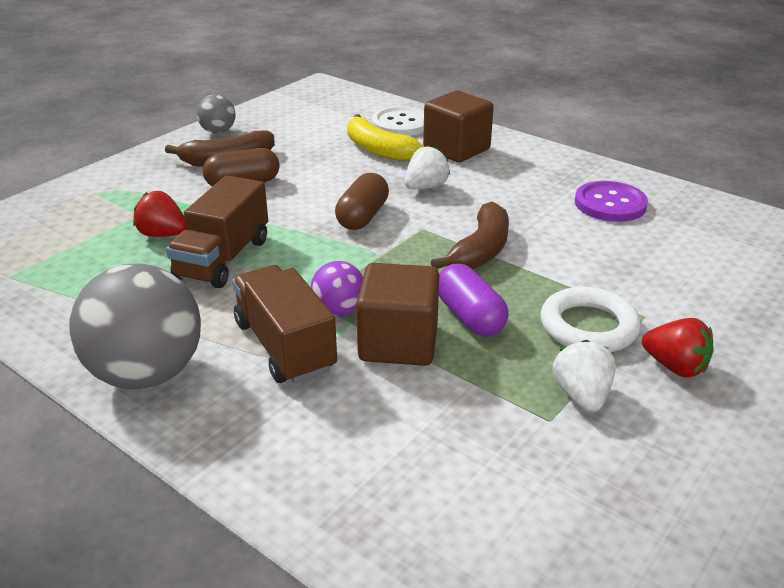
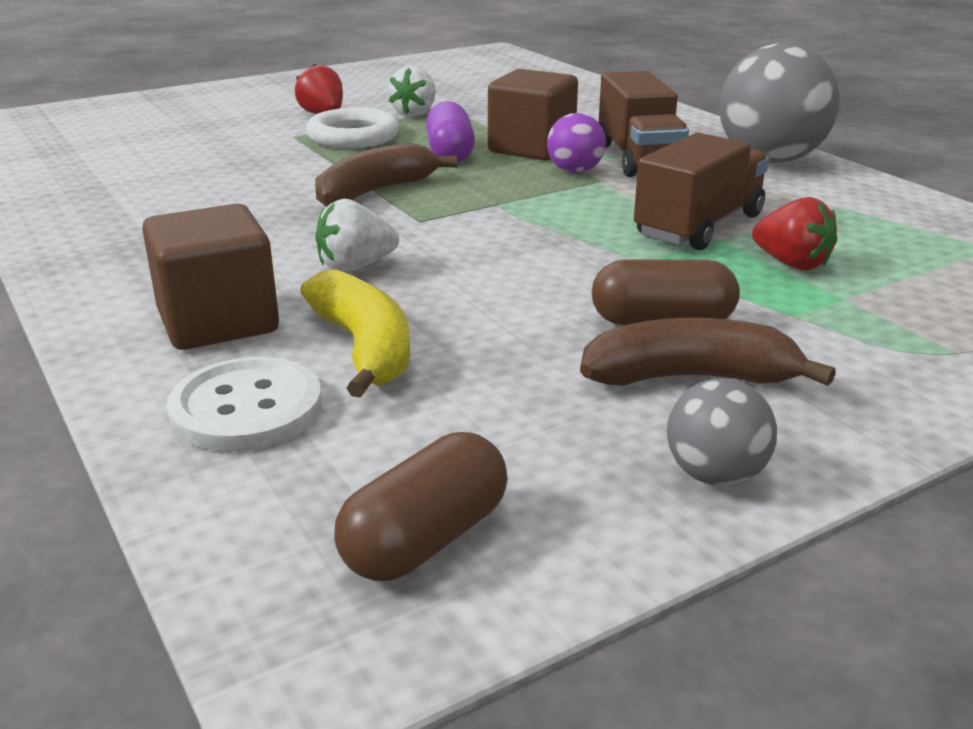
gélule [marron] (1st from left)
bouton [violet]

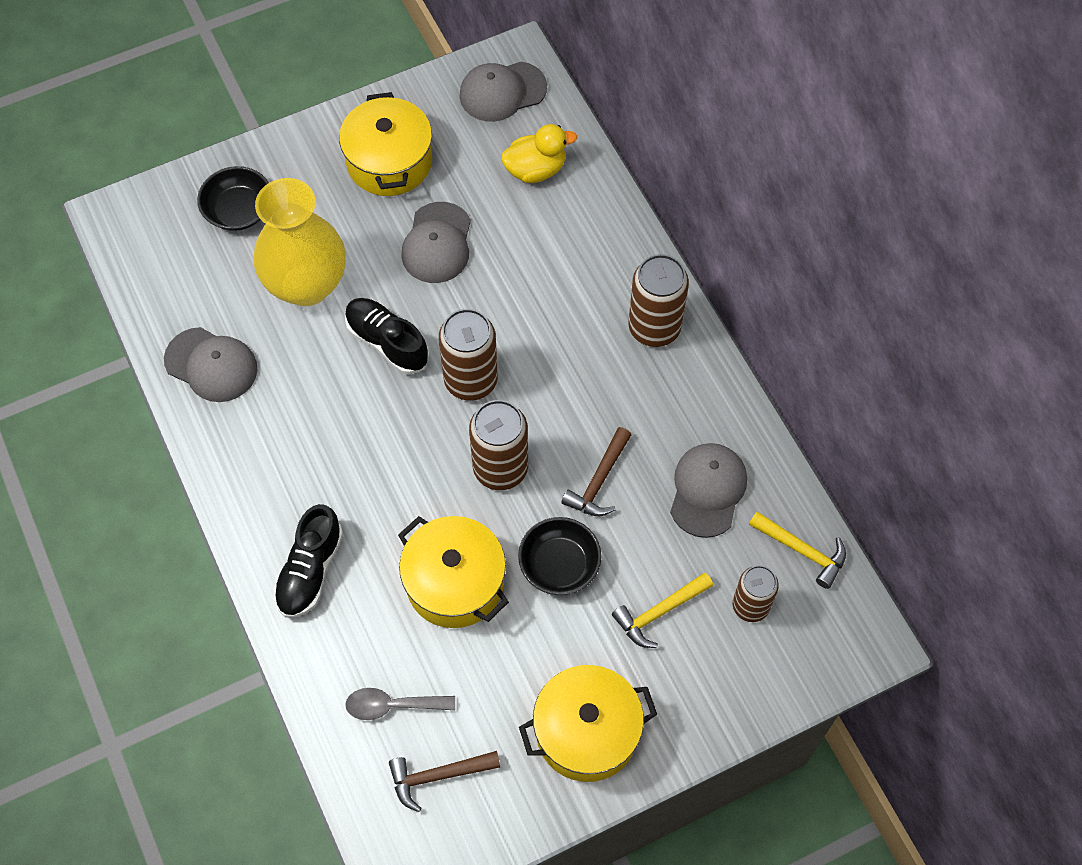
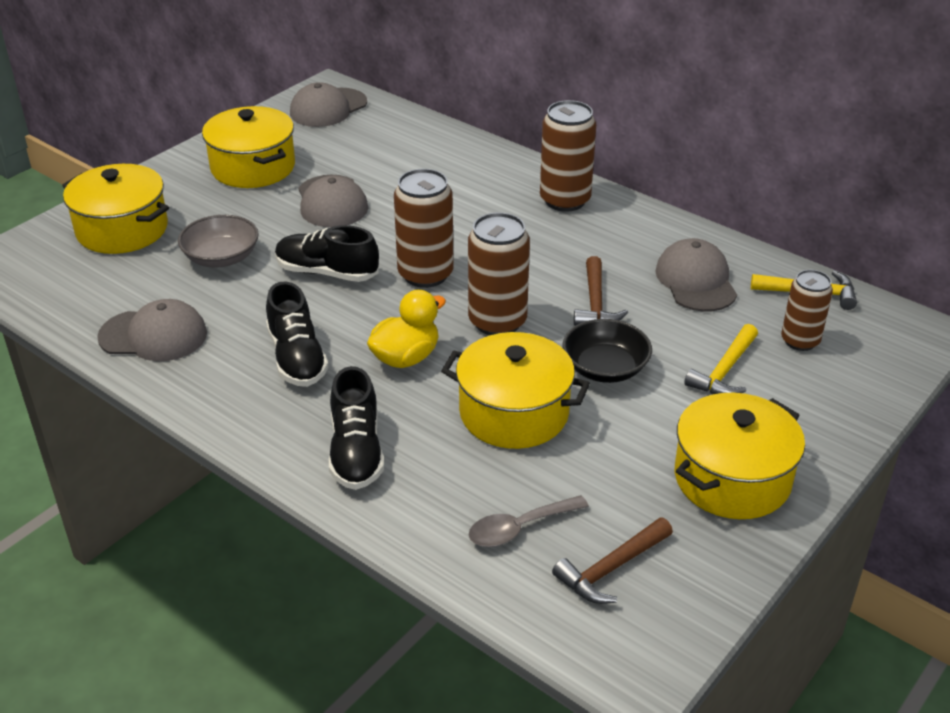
marmite [jaune] (1st from left)
bol [gris]
canard [jaune]
chaussure [noir] (1st from left)

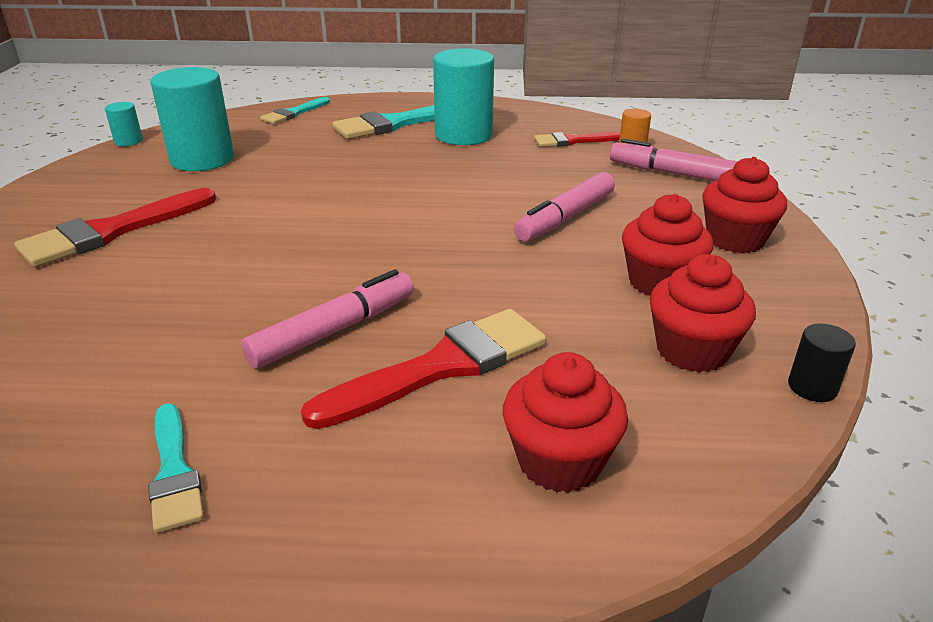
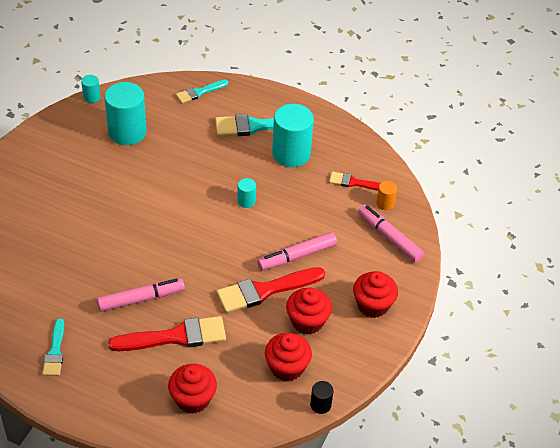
pinceau [rouge] (2nd from left)
cylindre [turquoise] (3rd from left)

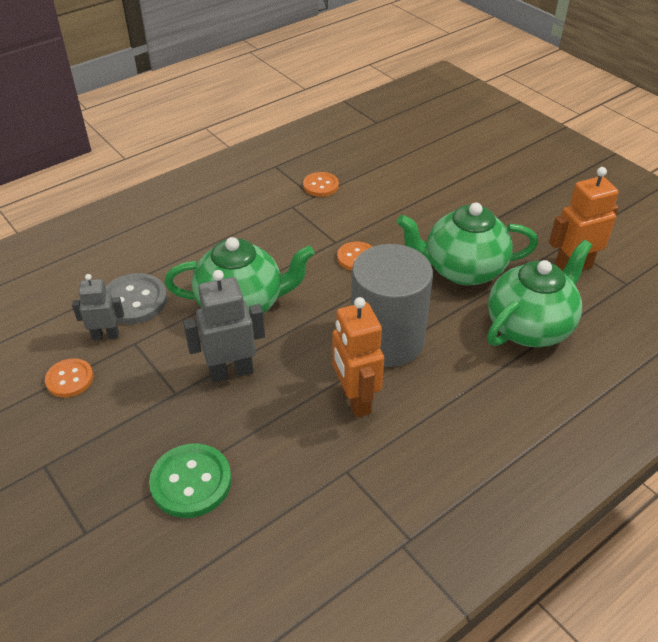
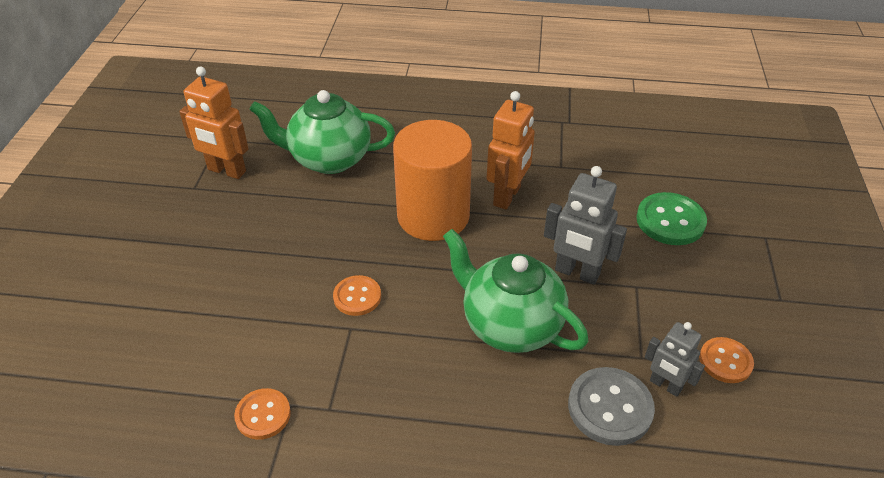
cylindre [orange]
théière [vert] (2nd from left in the first image)

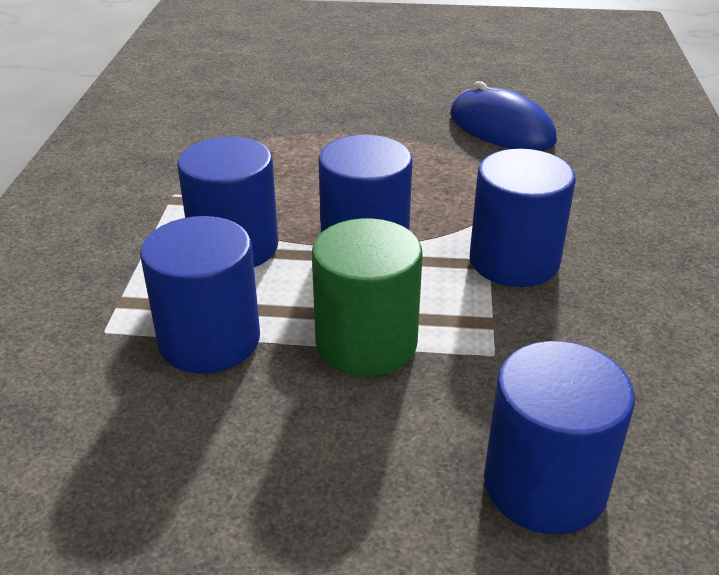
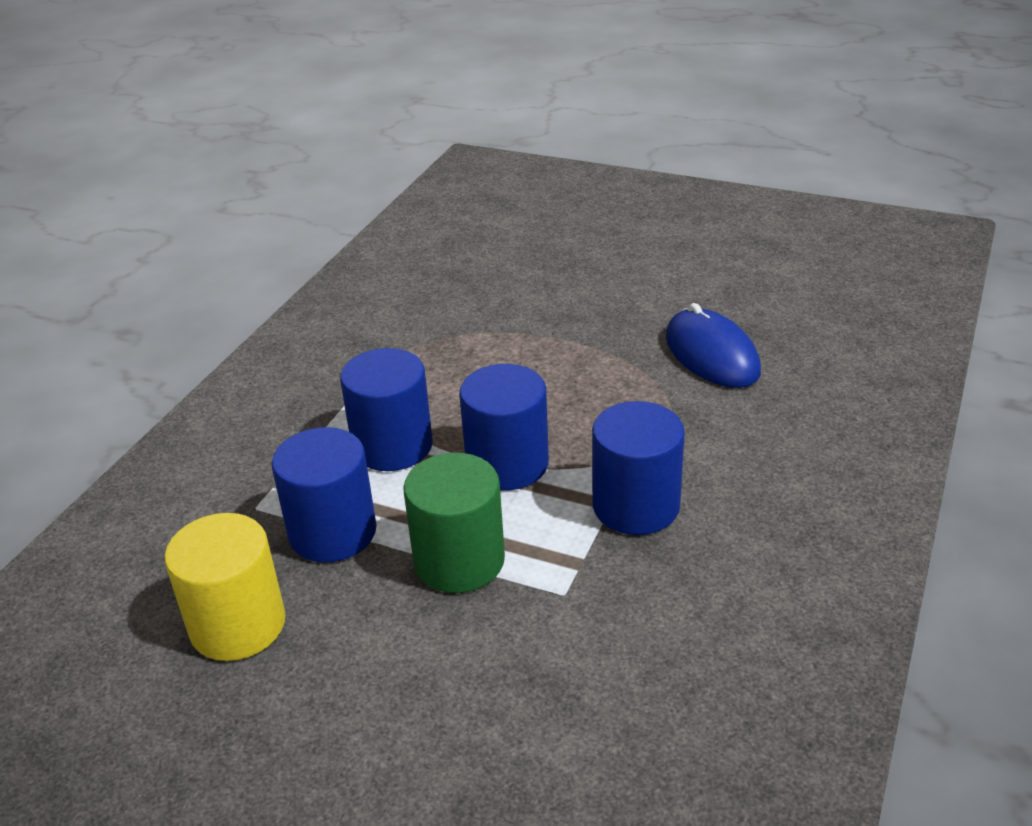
cylindre [bleu] (5th from left in the first image)
cylindre [jaune]

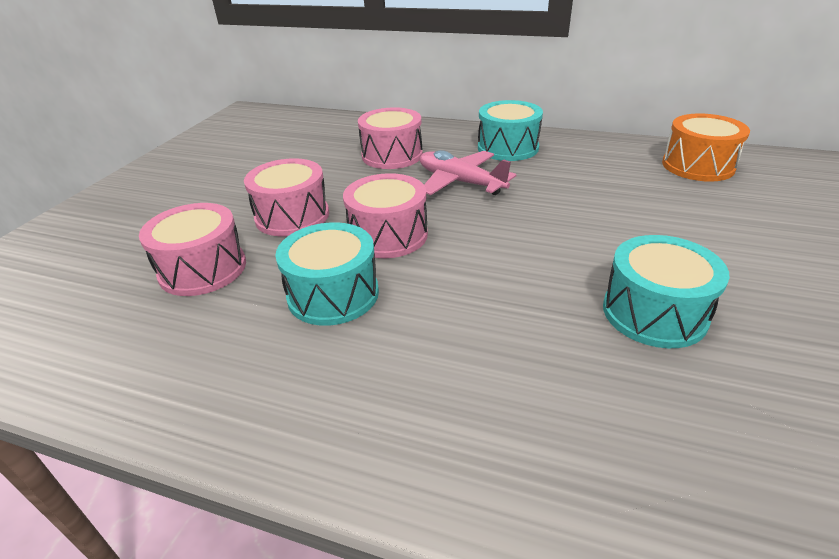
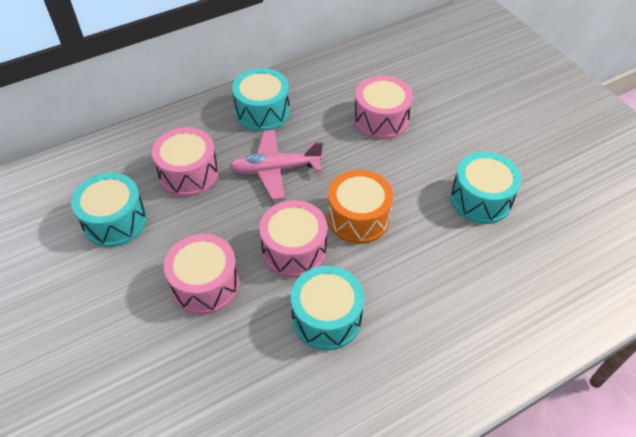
tambour [rose] (4th from left)
tambour [orange]
tambour [turquoise] (1st from left)

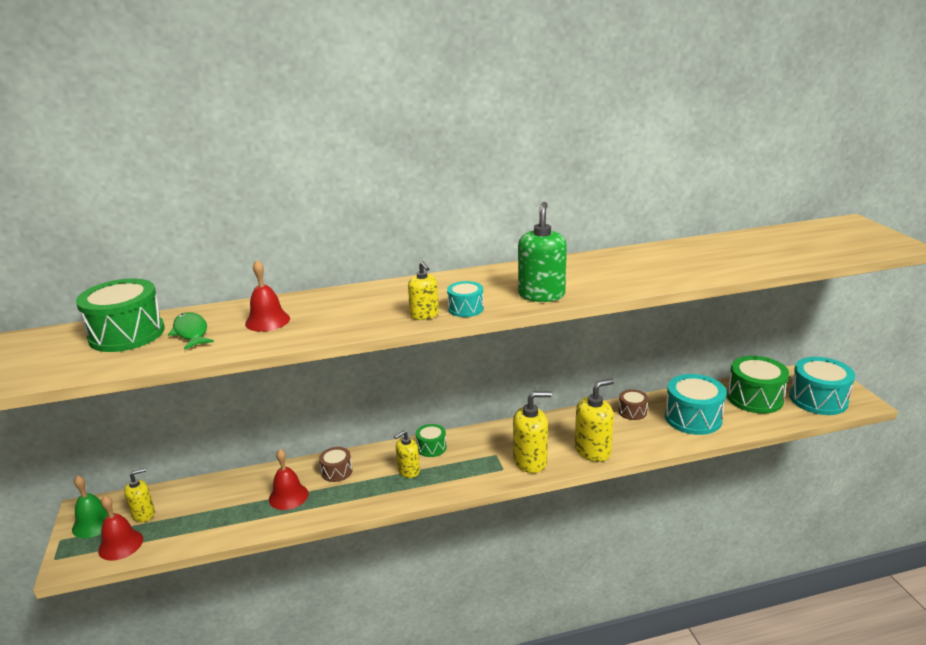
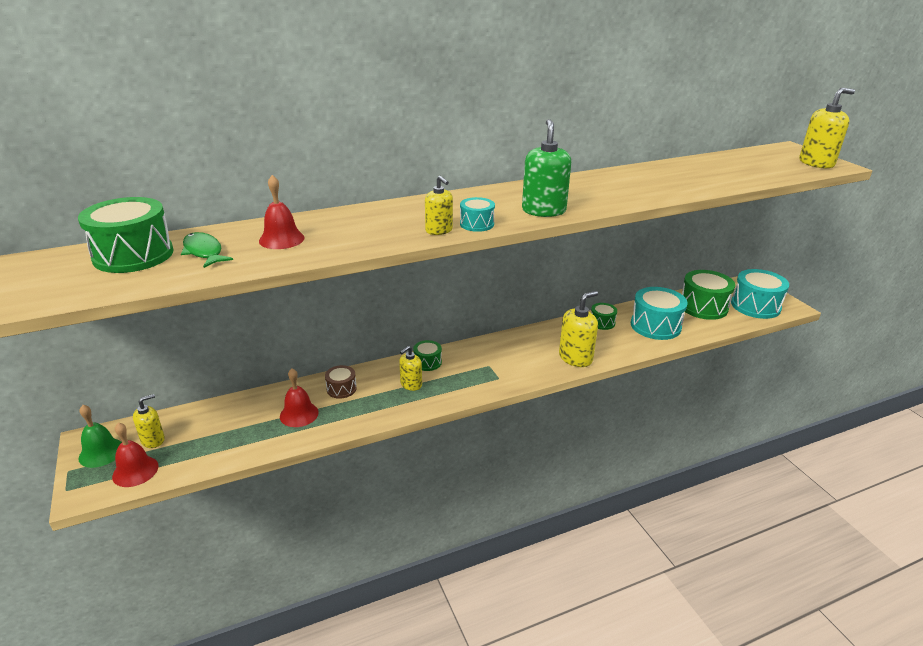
distributeur de savon [jaune] (5th from left)
tambour [vert] (3rd from left)

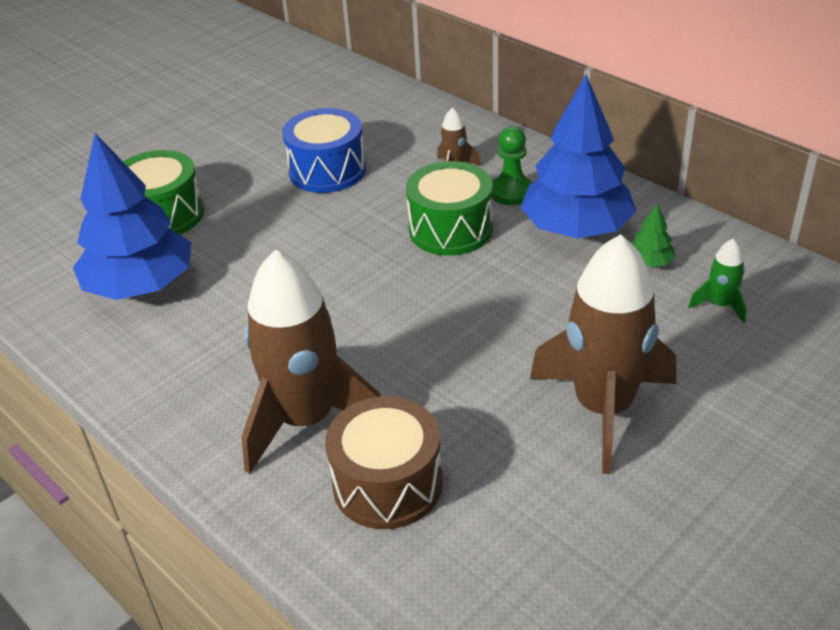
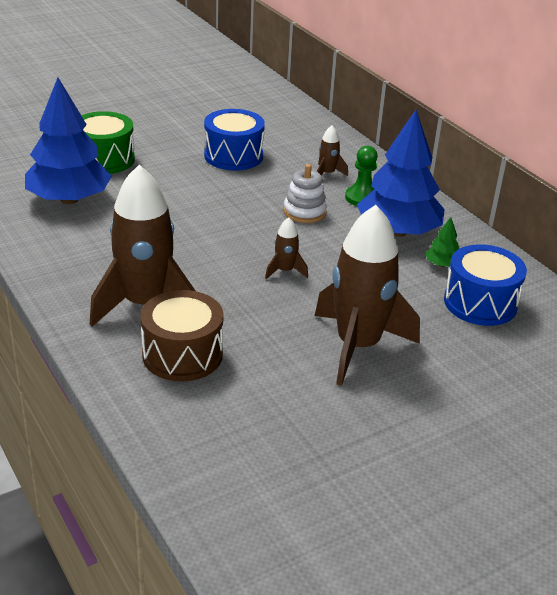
jouet à empiler [blanc]
tambour [bleu] (2nd from left)
fusée [marron] (2nd from left)

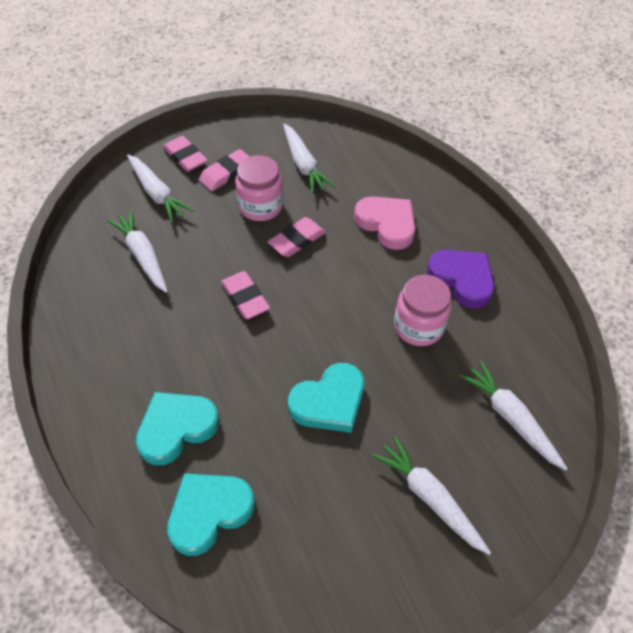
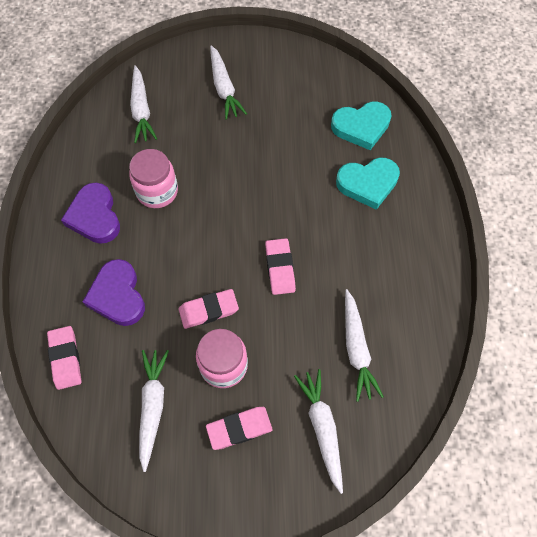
gomme [rose] (1st from left)
cœur [turquoise] (3rd from left in the first image)
cœur [violet] (2nd from left)

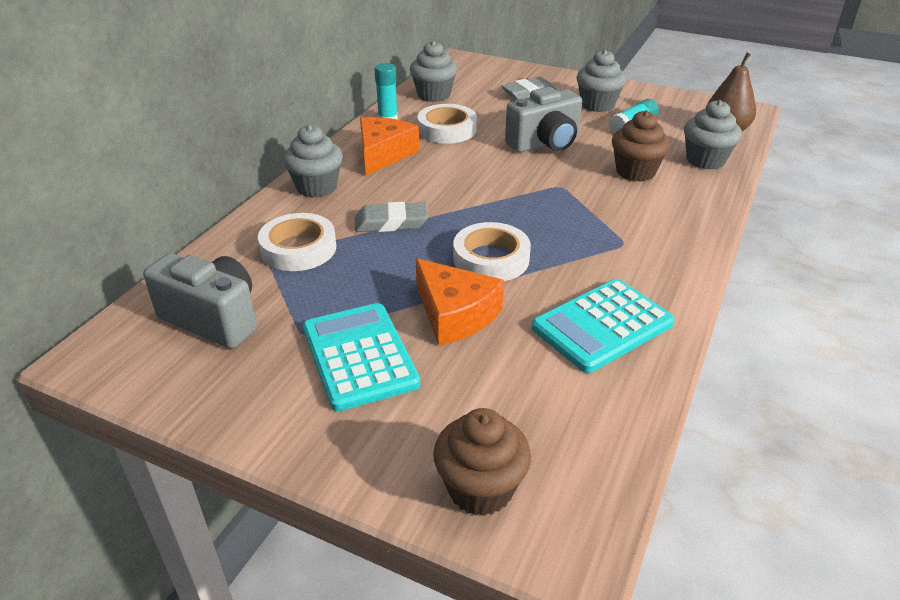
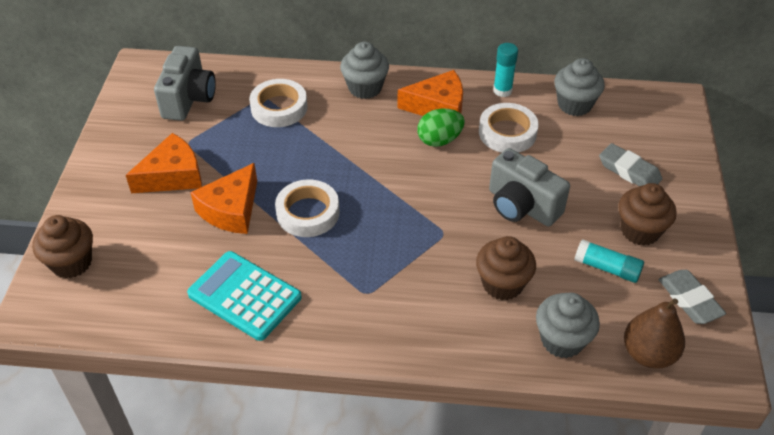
fromage [orange] (1st from left)
gomme [gris] (2nd from left)
muffin [marron] (3rd from left)
œuf [vert]

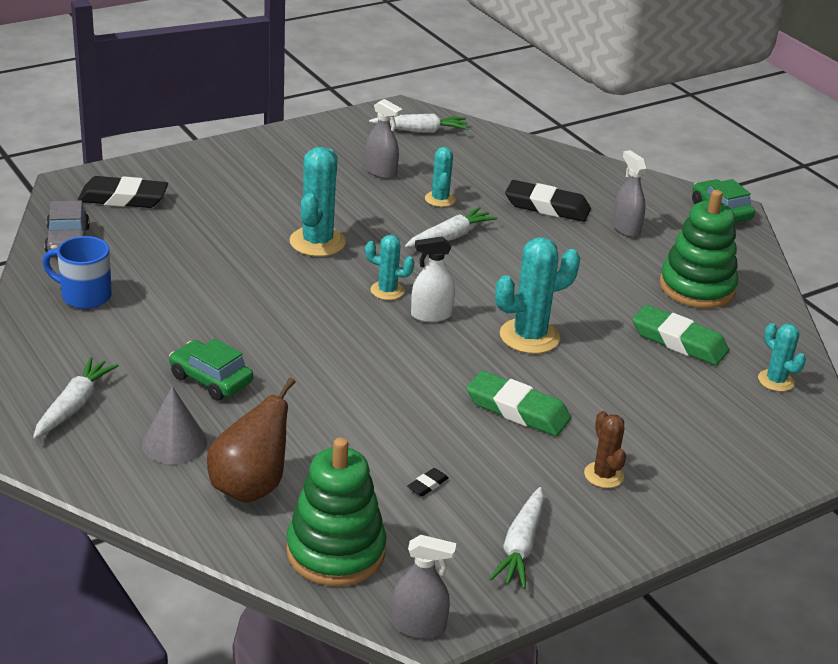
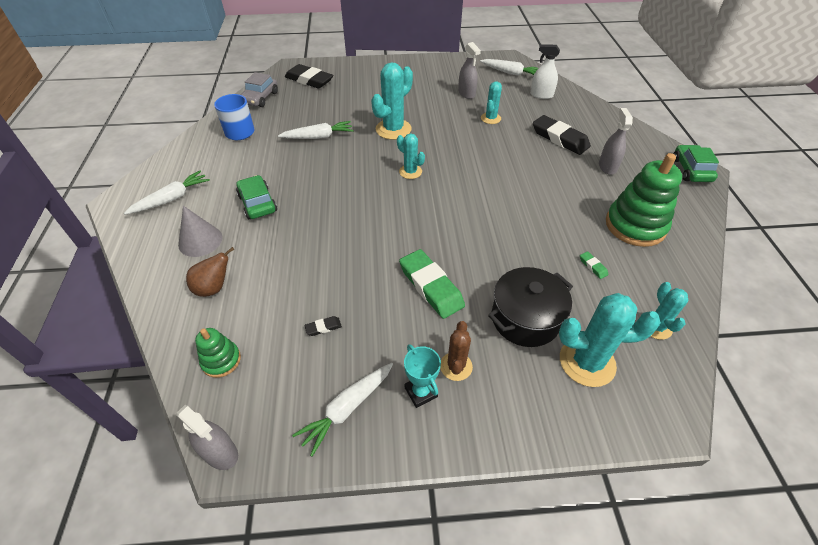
poire [marron]
jouet à empiler [vert] (1st from left)
carotte [blanc] (2nd from left)
vaporisateur [blanc]
cactus [turquoise] (4th from left)
gomme [vert] (2nd from left)
trophée [turquoise]
marmite [noir]

